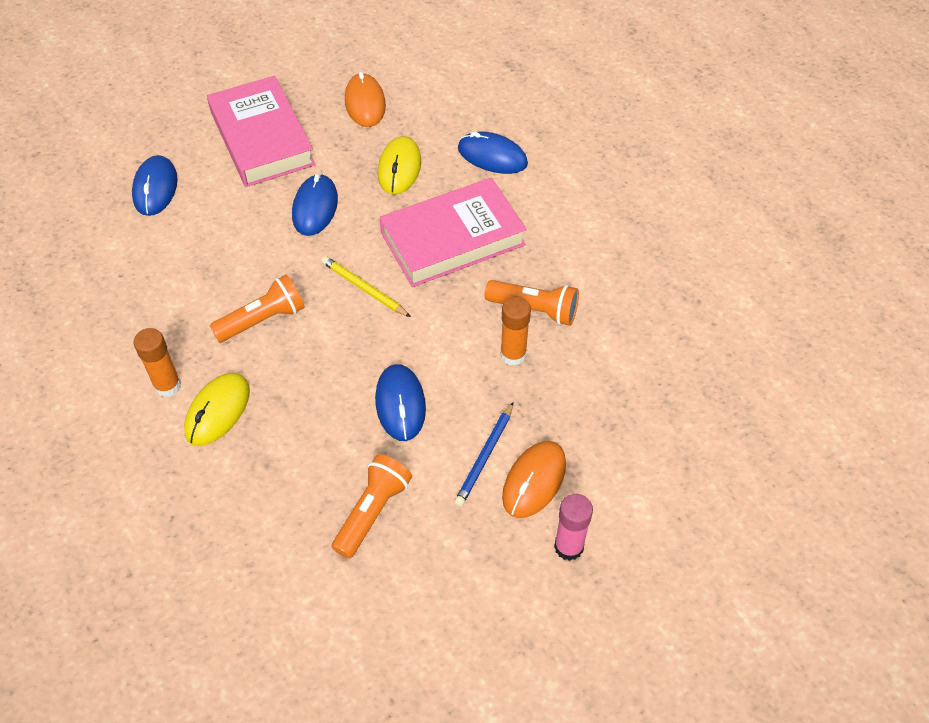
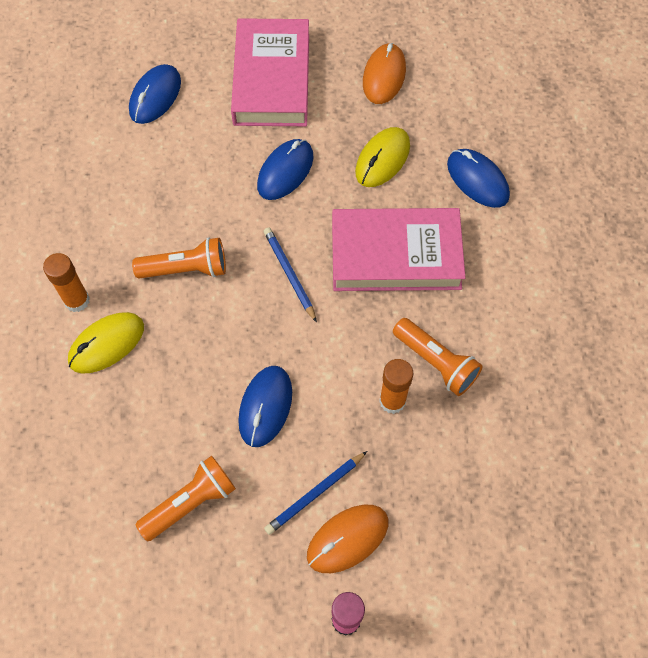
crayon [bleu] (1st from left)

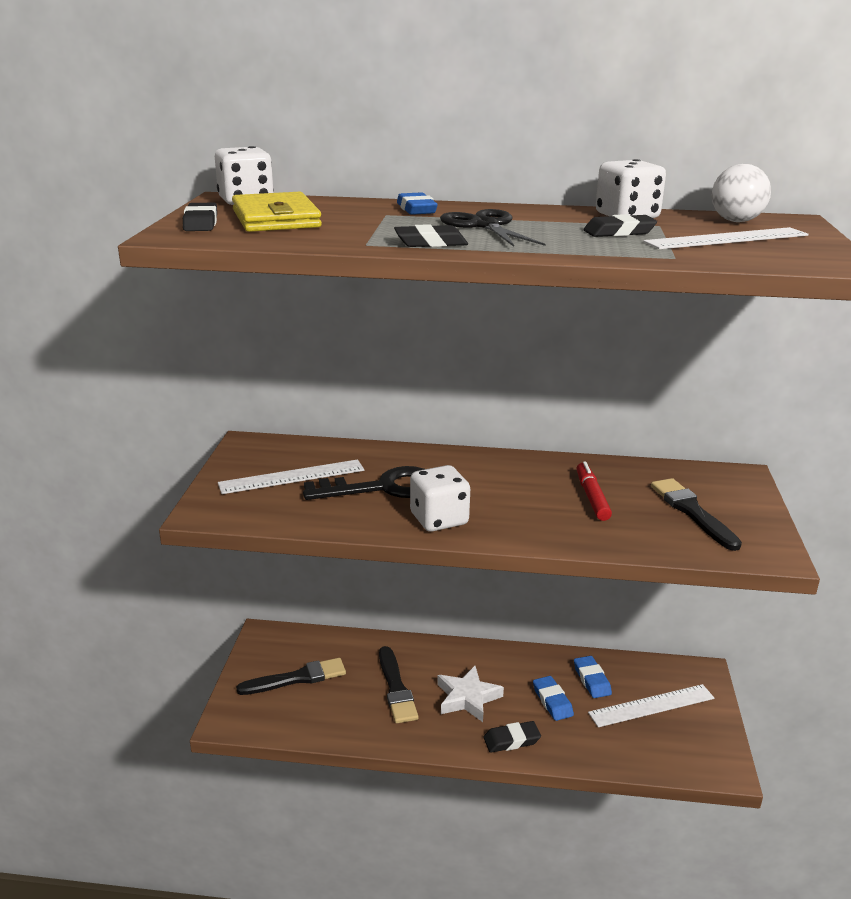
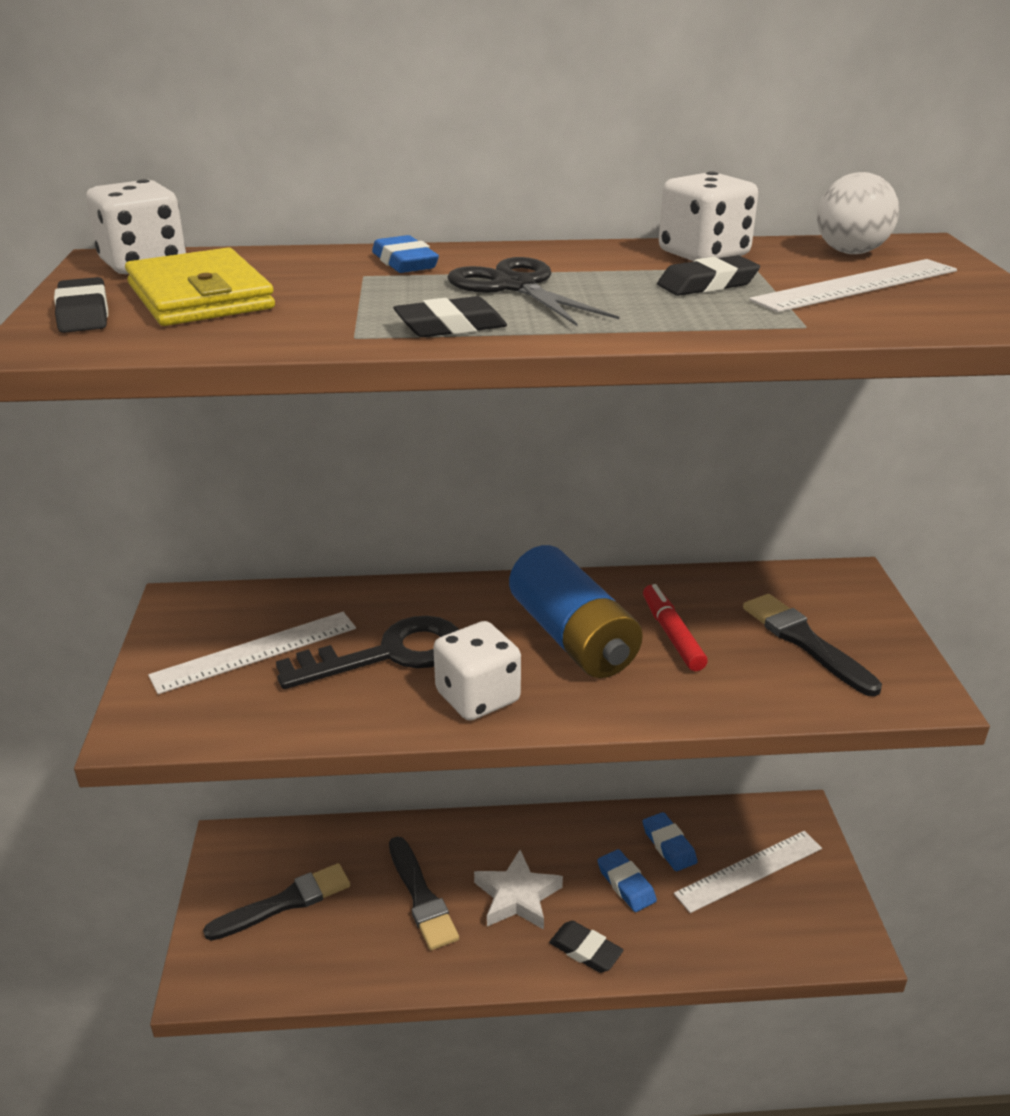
gomme [noir] (3rd from left)
pile [bleu]

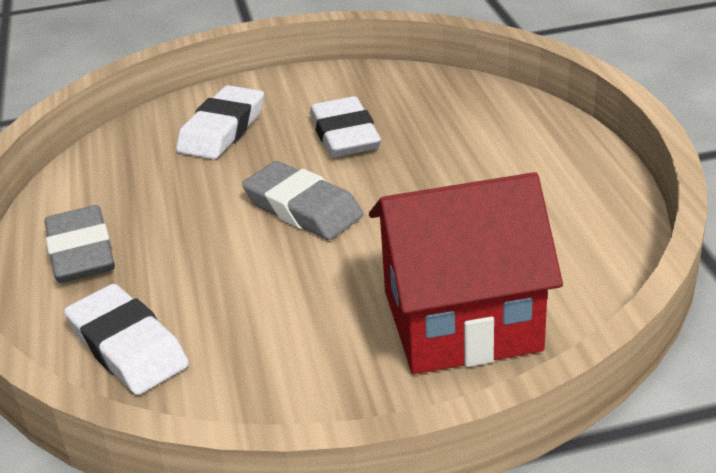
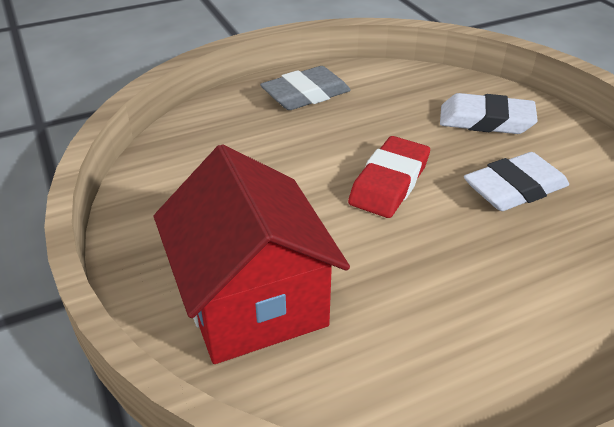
gomme [blanc] (1st from left in the first image)
gomme [rouge]

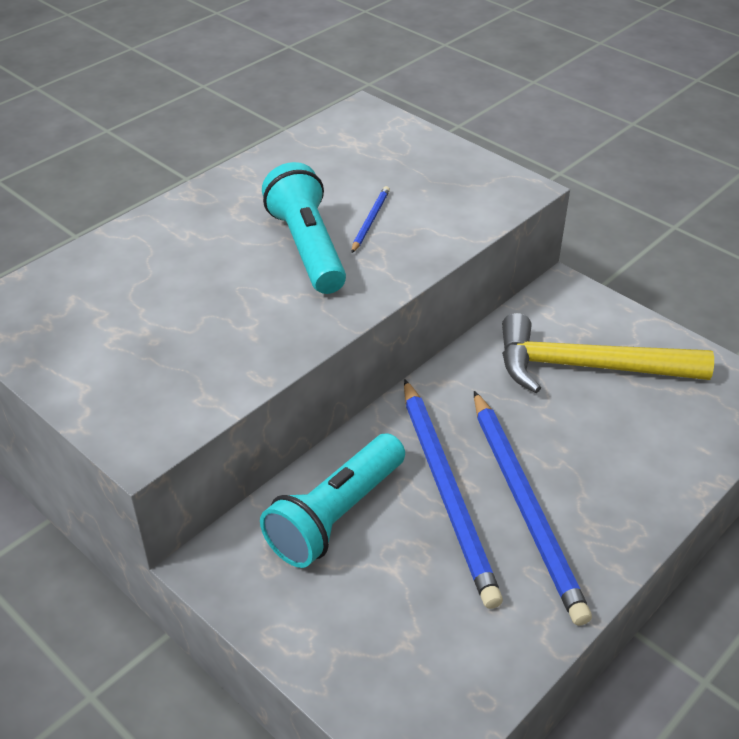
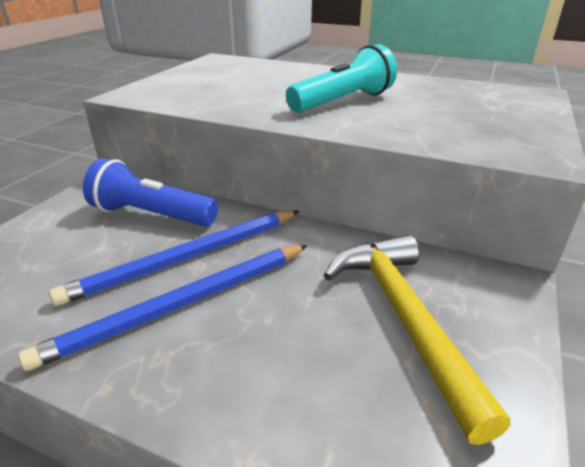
lampe de poche [bleu]
crayon [bleu] (1st from left in the first image)

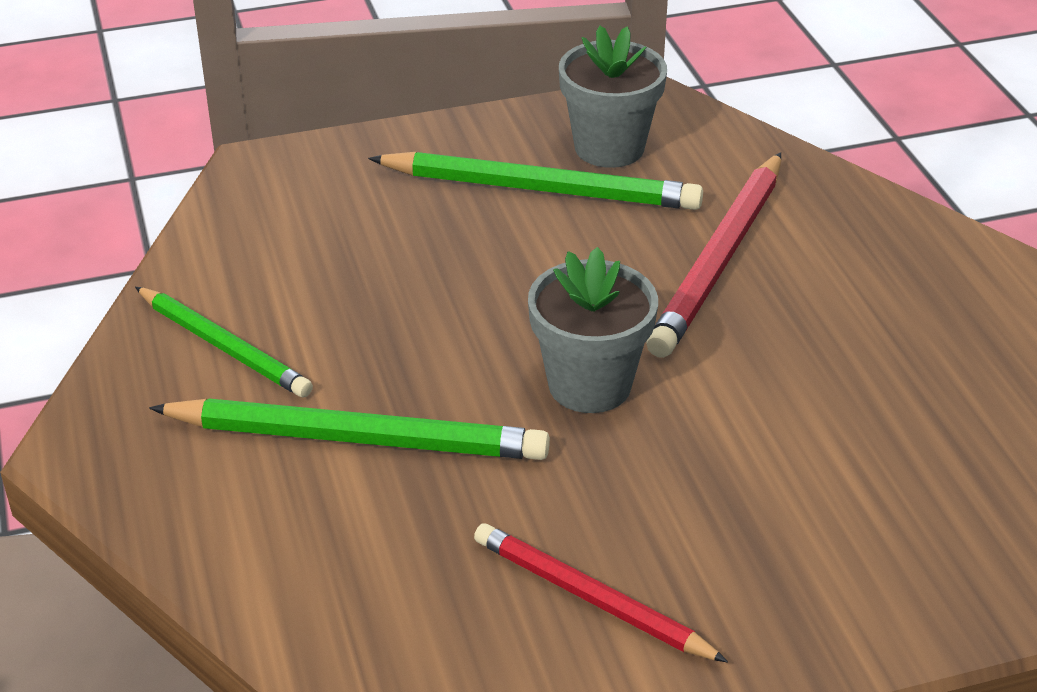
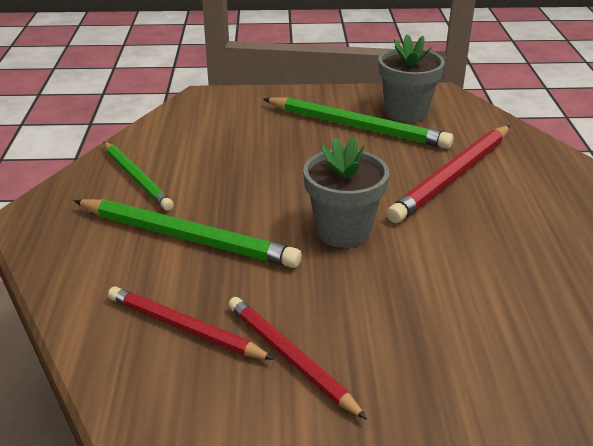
crayon [rouge] (1st from left)

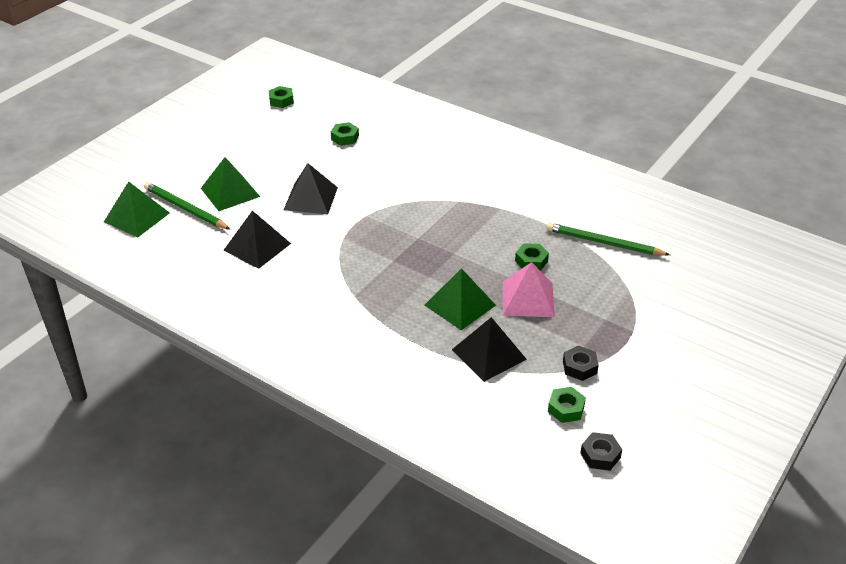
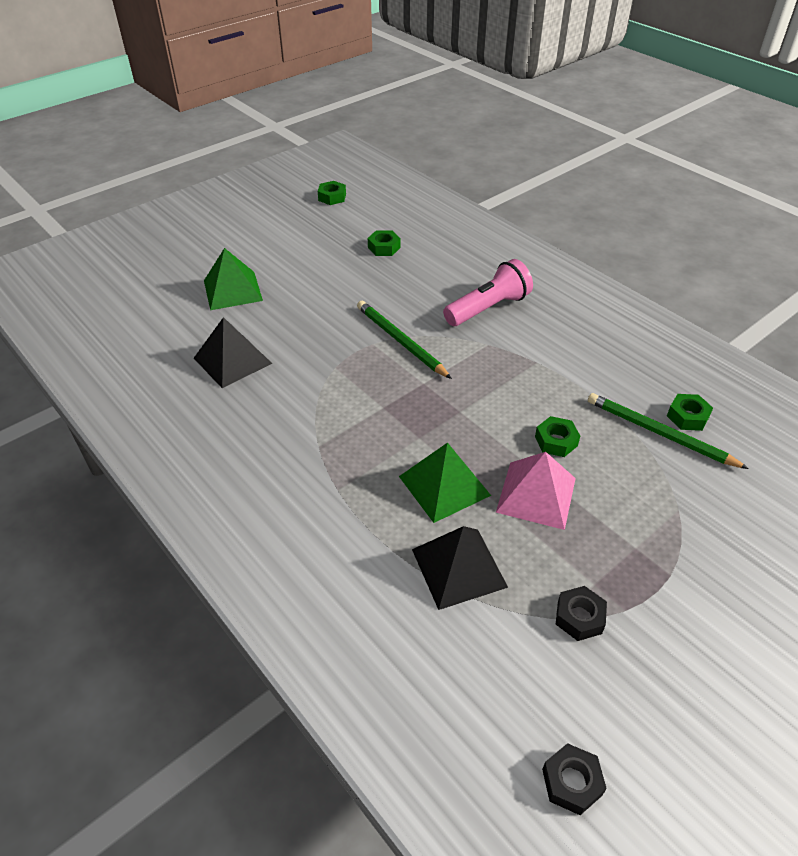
pyramide [vert] (1st from left in the first image)
crayon [vert] (1st from left)
pyramide [noir] (2nd from left in the first image)
écrou [vert] (4th from left)
lampe de poche [rose]

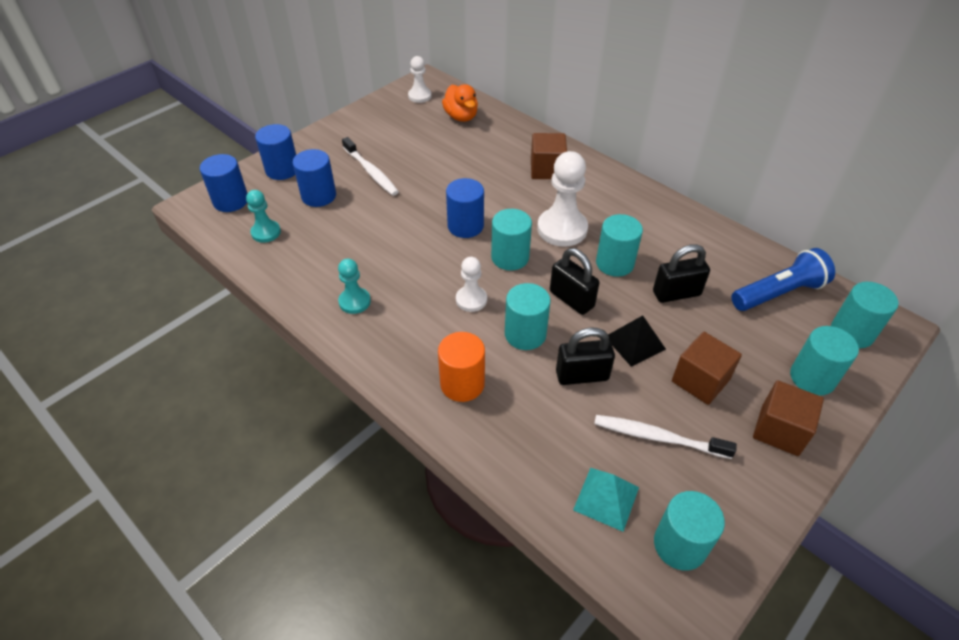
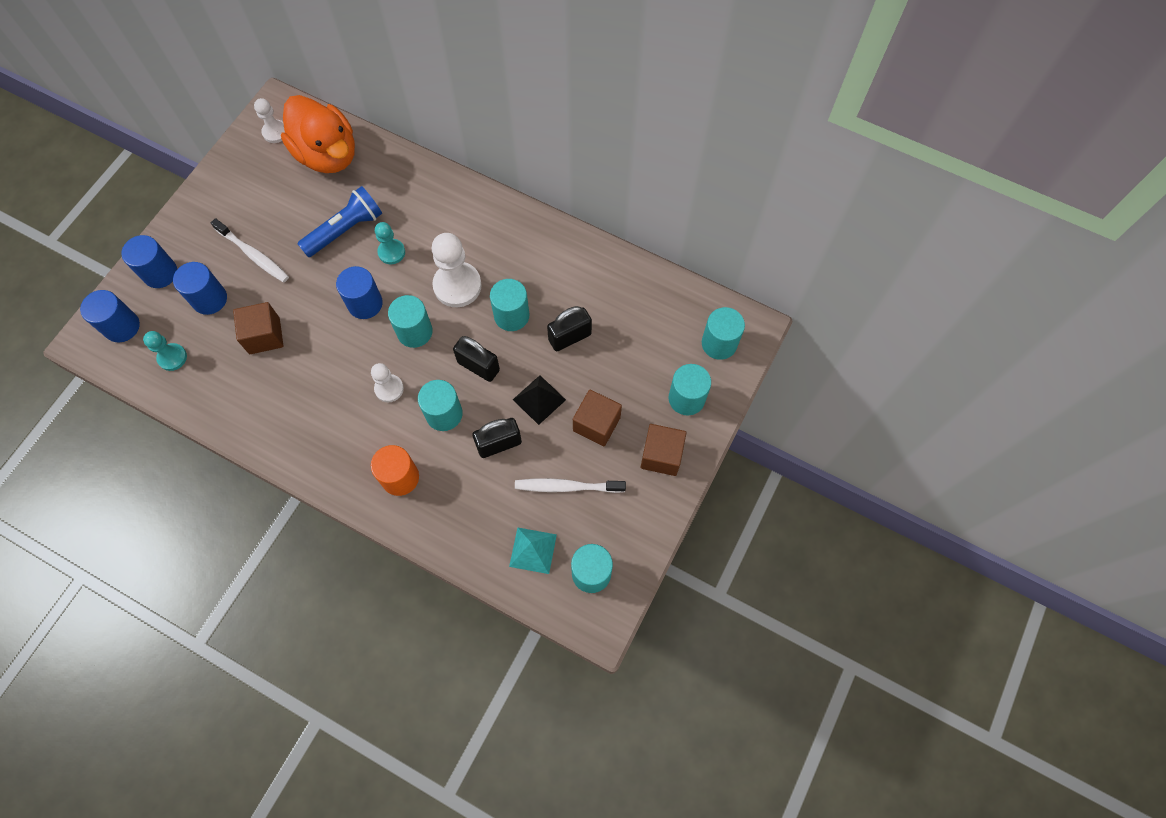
pion [turquoise] (2nd from left)
canard [orange]
cube [marron] (1st from left)
lampe de poche [bleu]

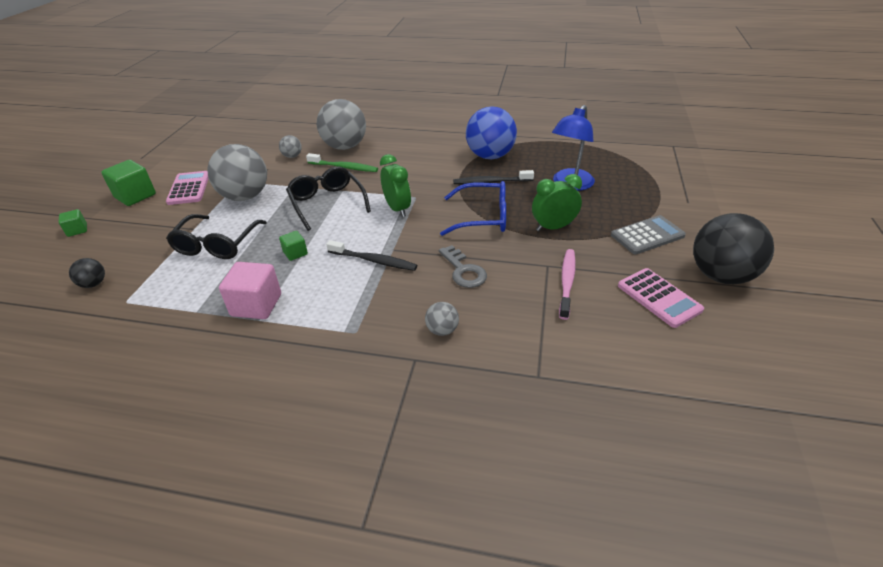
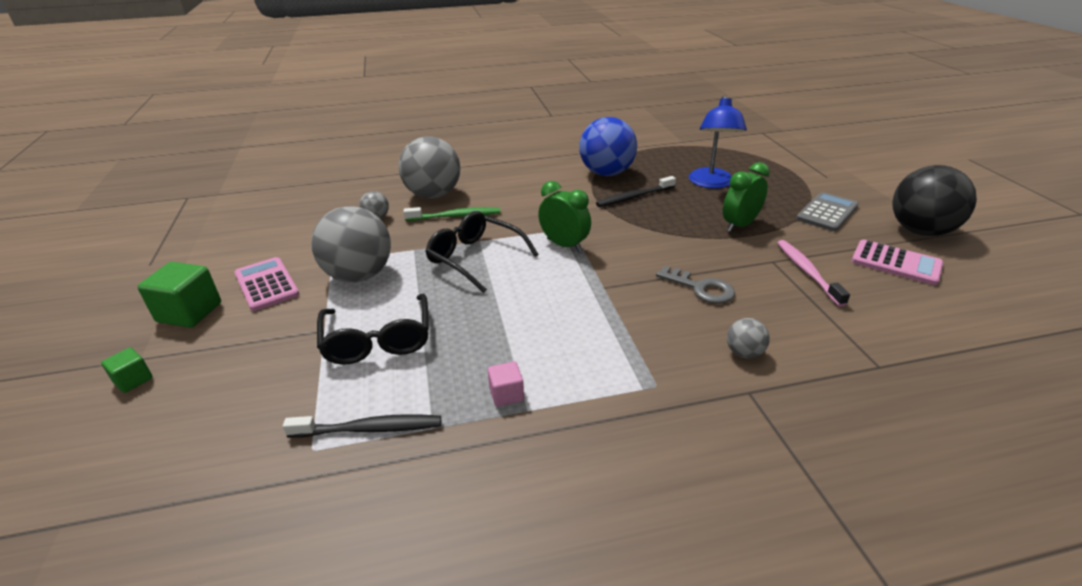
balle [noir] (1st from left in the first image)
cube [rose]
cube [vert] (3rd from left in the first image)
brosse à dents [noir] (1st from left)
lunettes [bleu]

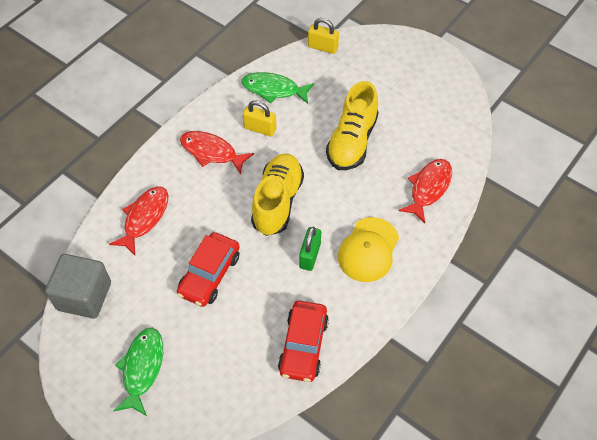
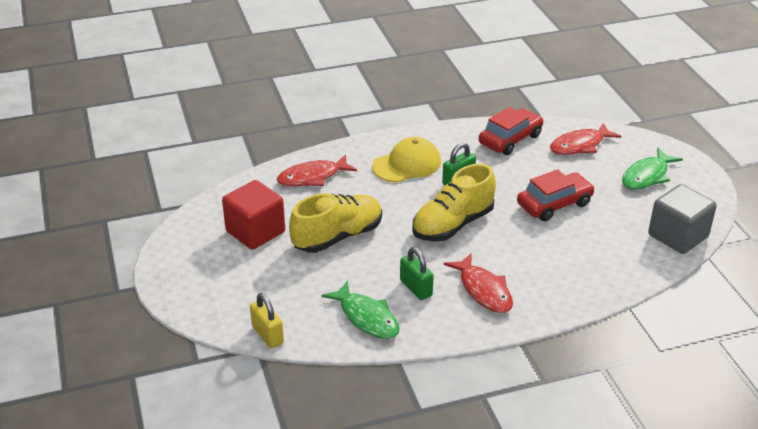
poisson [rouge] (3rd from left)
cadenas [vert] (1st from left)
cube [rouge]

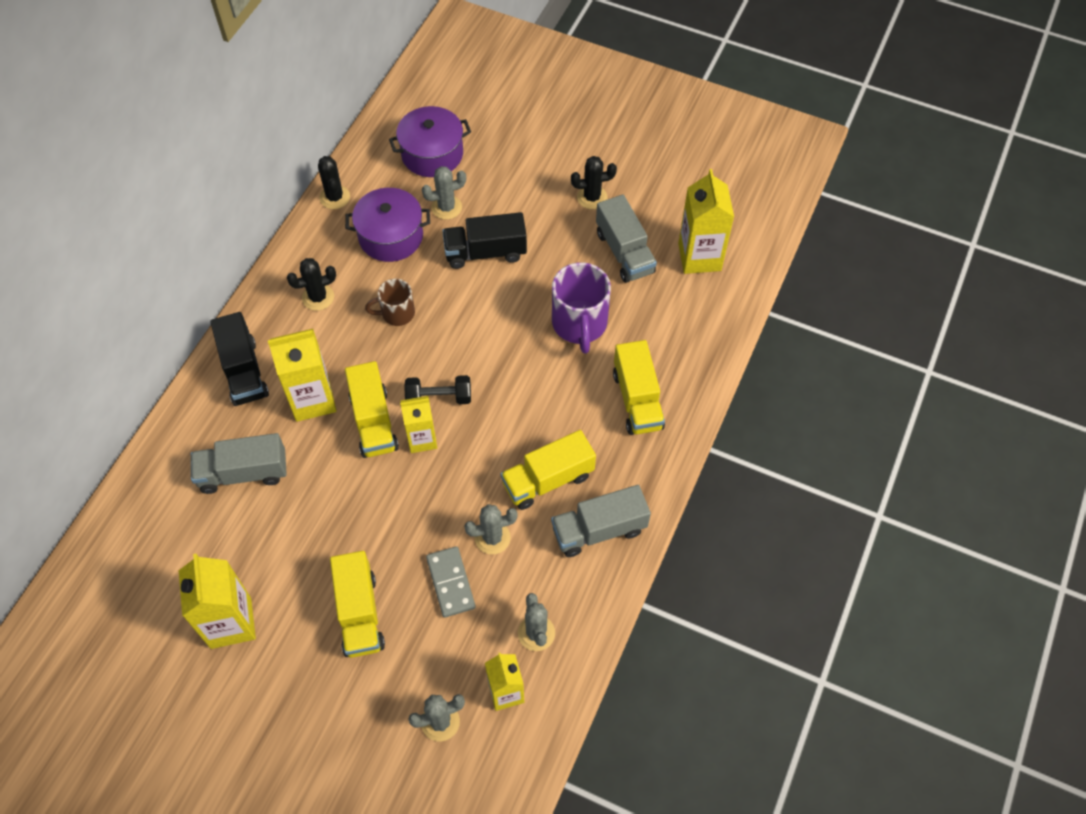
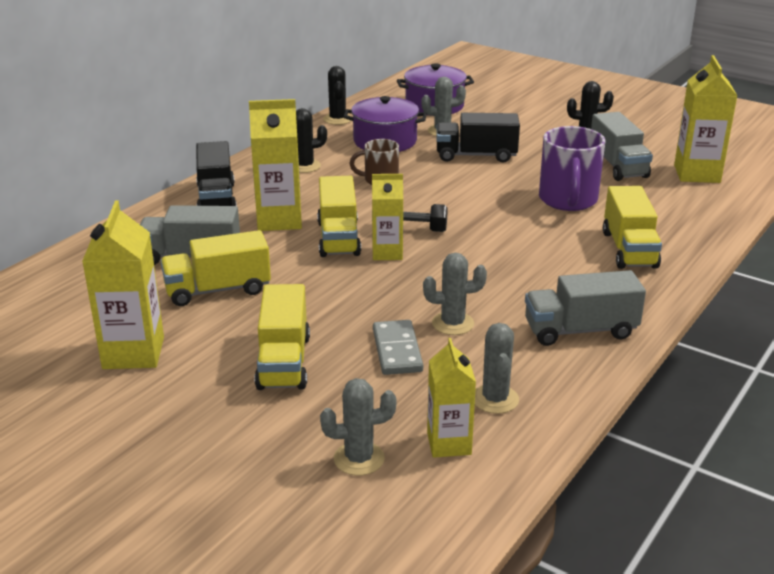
camion [jaune] (1st from left)

